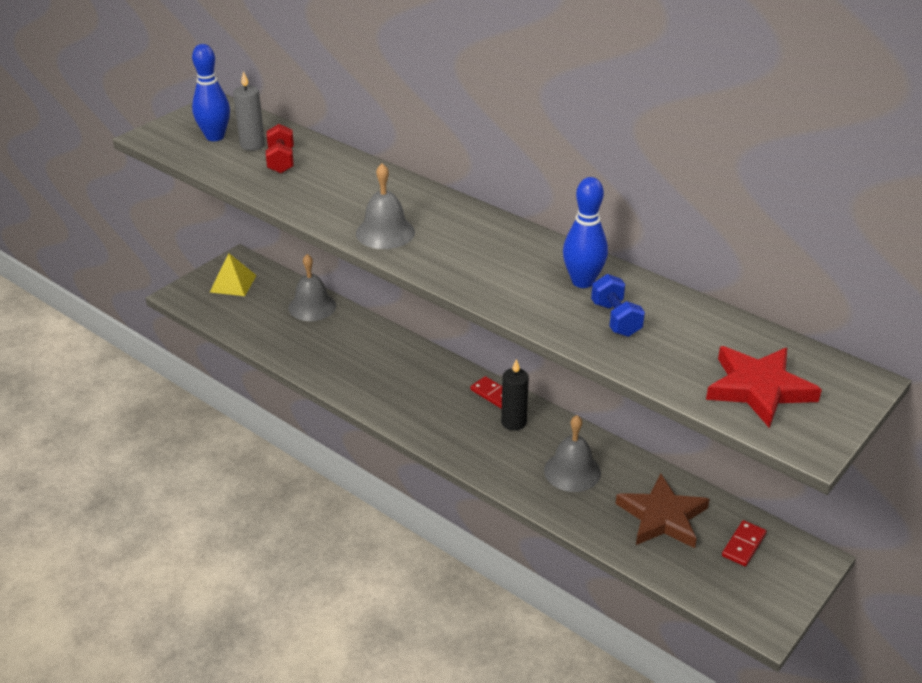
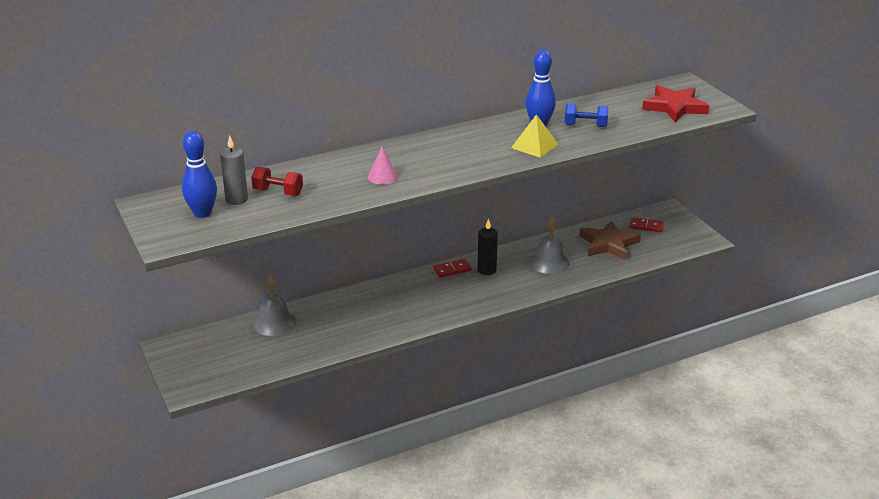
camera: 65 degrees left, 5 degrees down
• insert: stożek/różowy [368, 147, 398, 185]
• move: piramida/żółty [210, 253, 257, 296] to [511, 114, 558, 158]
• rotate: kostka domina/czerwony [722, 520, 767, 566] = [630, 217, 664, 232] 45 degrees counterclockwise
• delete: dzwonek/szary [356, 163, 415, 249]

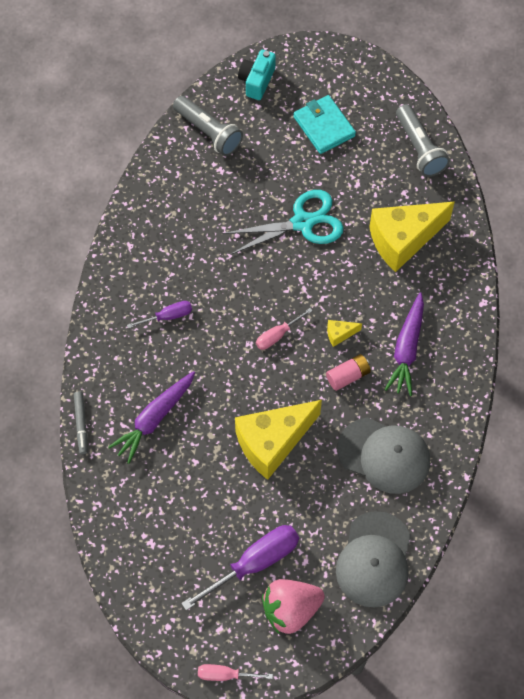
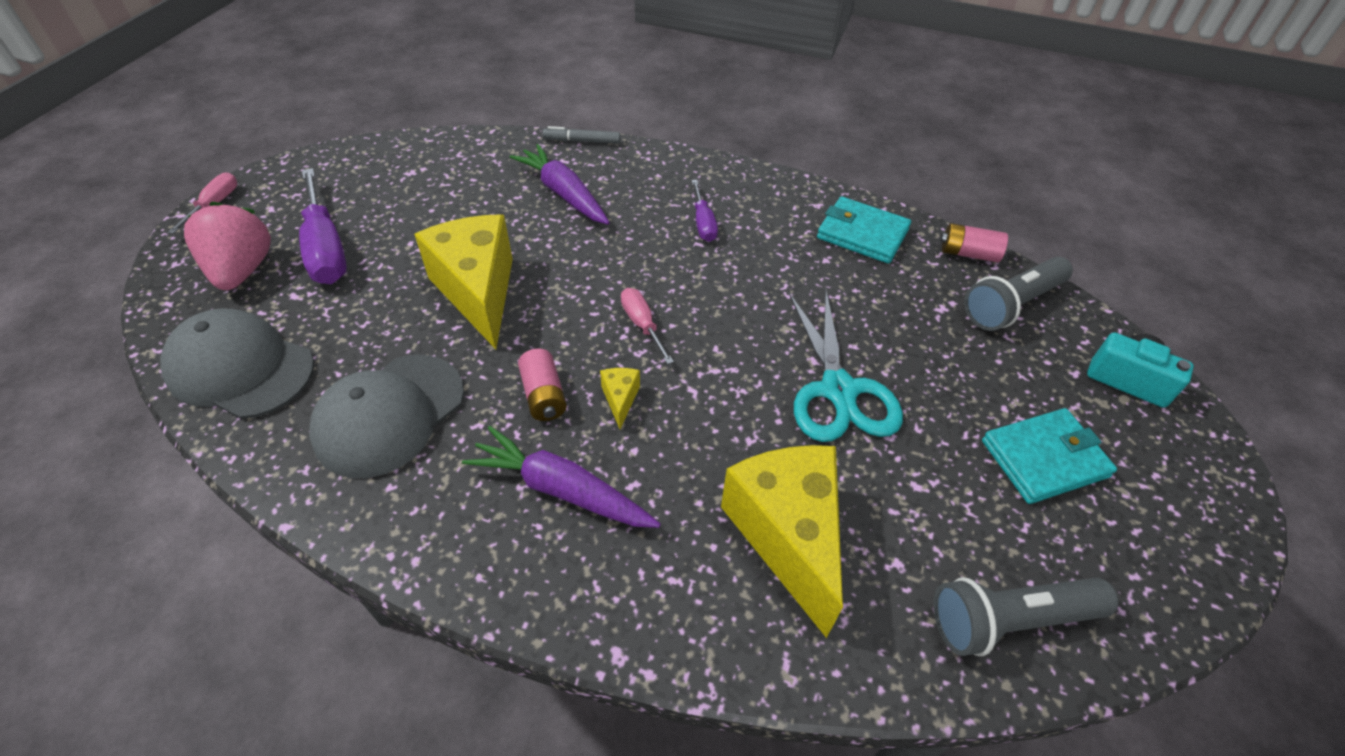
camera: 100 degrees right, 15 degrees down
• insert: portfel/turkusowy [817, 196, 911, 264]
• insert: bateria/różowy [940, 223, 1008, 262]

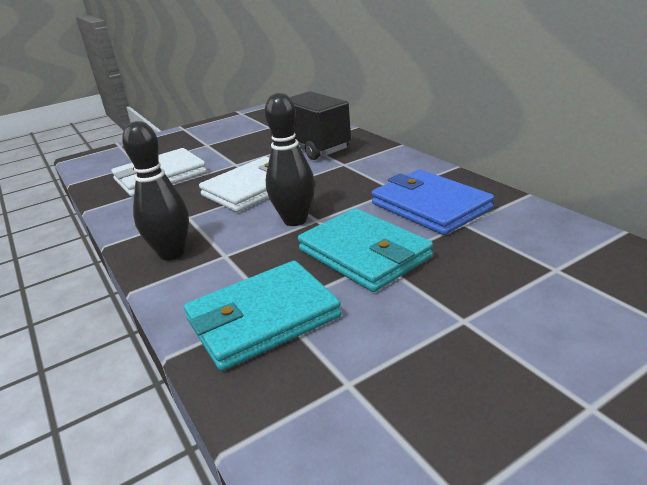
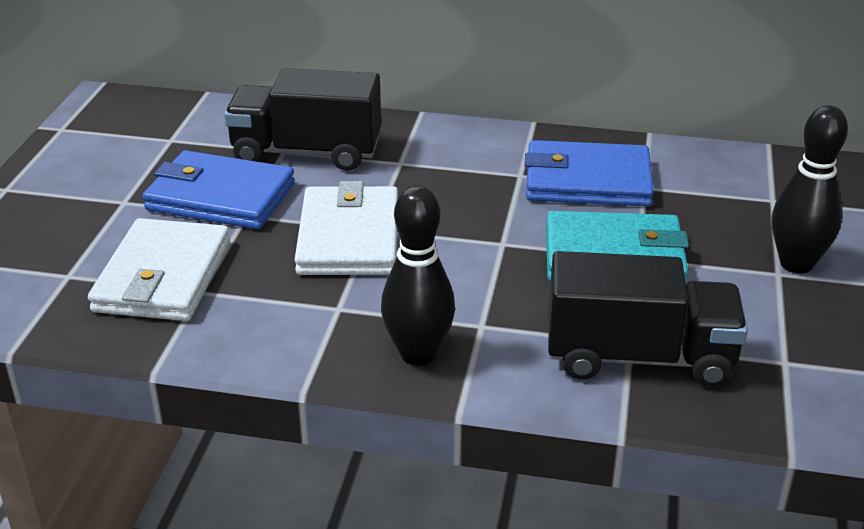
camera: 50 degrees left, 5 degrees up
• insert: portfel/niebieski [143, 150, 295, 229]
• replace: portfel/turkusowy [184, 261, 342, 371] to ciężarówka/czarny [548, 251, 748, 387]
• move: kręgiel/czarny [265, 93, 315, 226] to [772, 105, 848, 274]

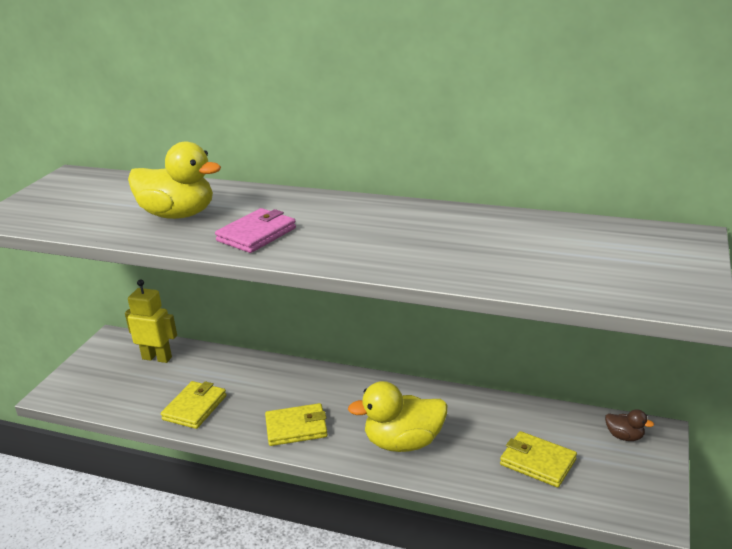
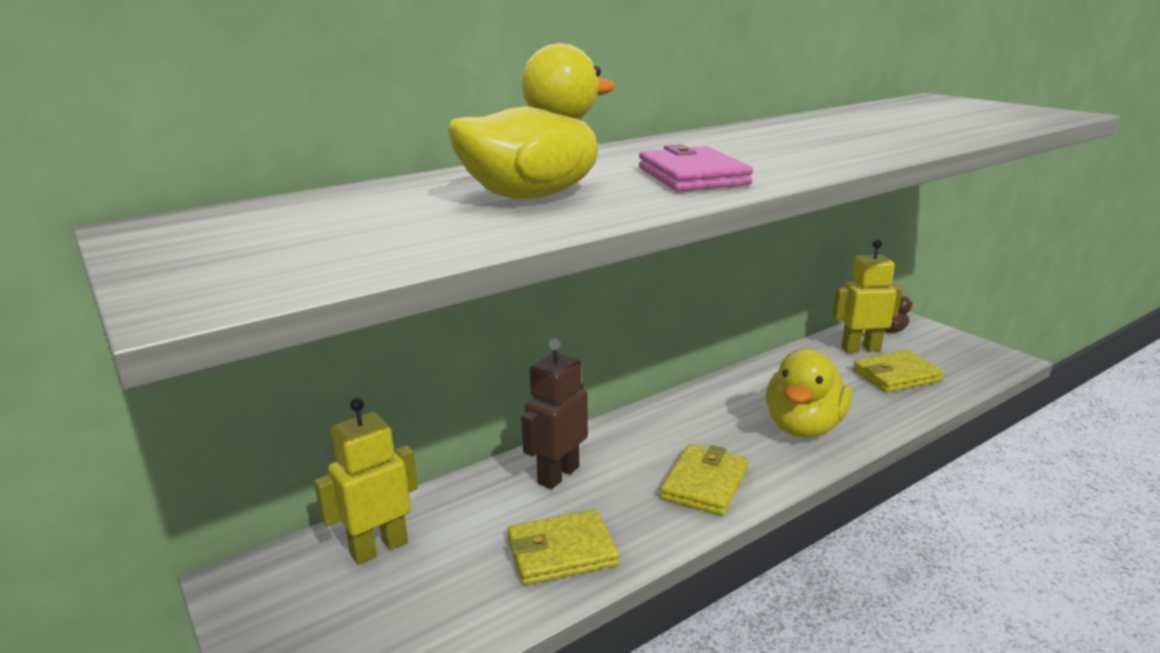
camera: 55 degrees left, 5 degrees down
• rotate: portfel/żółty [161, 381, 226, 429] = [507, 509, 619, 585] 75 degrees counterclockwise
• insert: robot/brązowy [521, 339, 588, 489]
• insert: robot/żółty [832, 240, 902, 353]

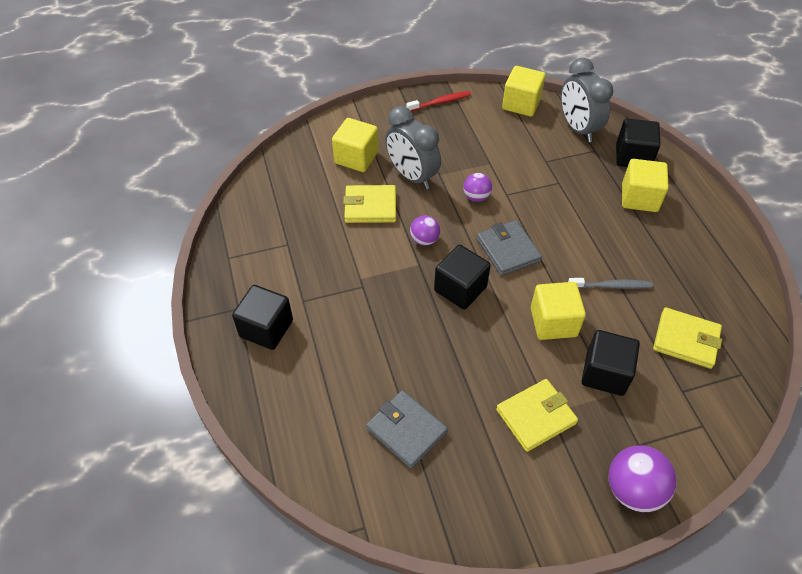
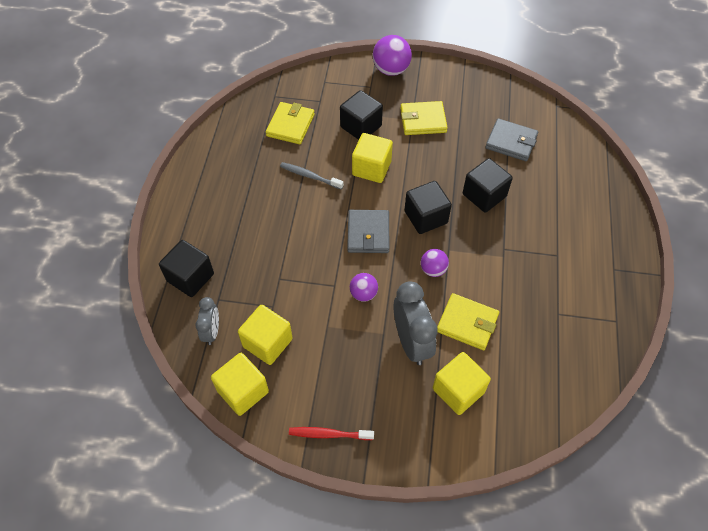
camera: 155 degrees left, 5 degrees up
• resize: budzik/szary [561, 58, 613, 142] = [195, 297, 219, 345] x0.58
• move: sześcian/żółty [622, 159, 669, 212] to [238, 305, 293, 365]
• rotate: portfel/żółty [653, 307, 722, 369] = [266, 102, 315, 144] 60 degrees clockwise
• move: sześcian/czarny [232, 285, 293, 350] to [463, 158, 513, 213]
• rotate: portfel/szary [366, 390, 448, 469] = [485, 118, 538, 161] 45 degrees counterclockwise

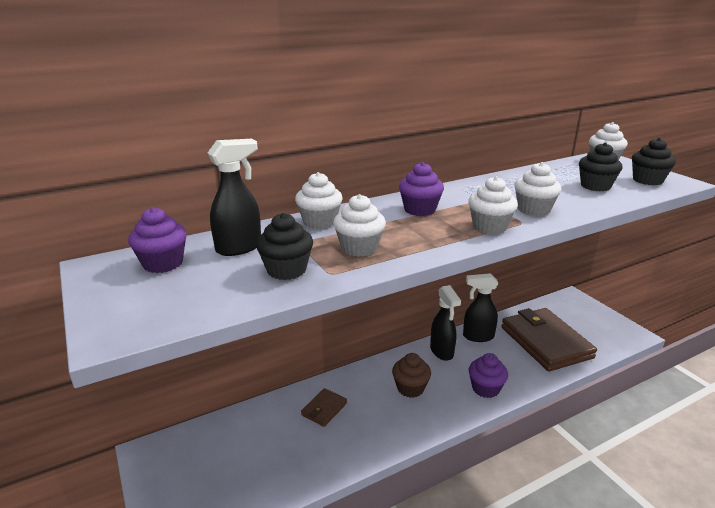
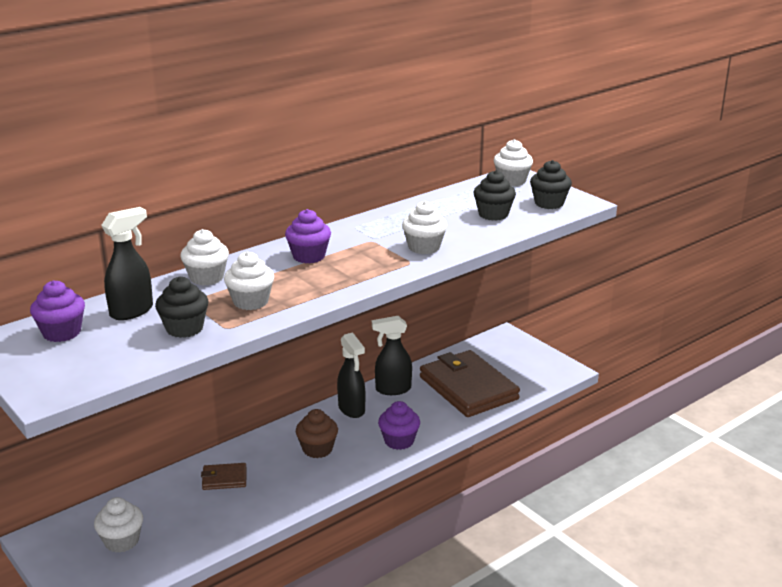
camera: 10 degrees left, 0 degrees up
• move: muffinka/biały [468, 176, 518, 234] to [94, 497, 143, 553]
• rotate: portfel/brązowy [301, 388, 347, 427] = [201, 463, 247, 490] 60 degrees clockwise

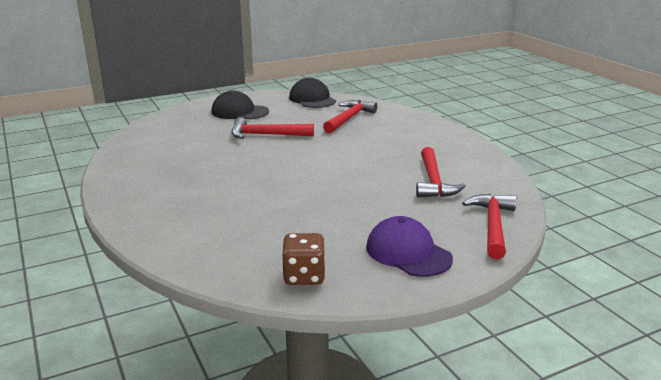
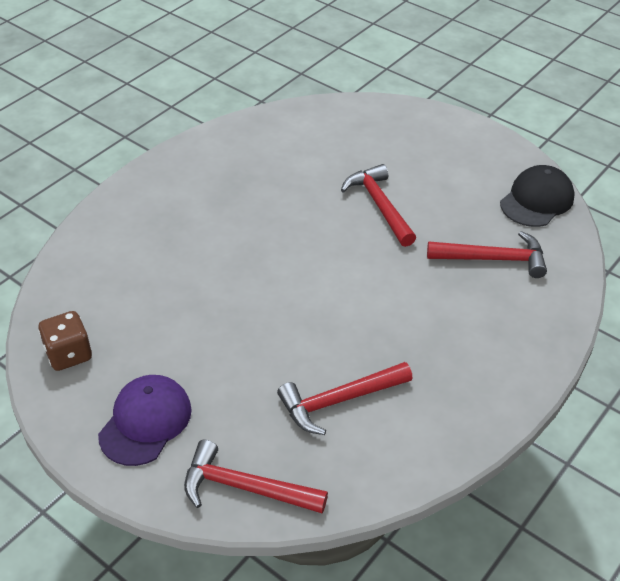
camera: 65 degrees right, 20 degrees up
• rotate: młotek/czerwony [462, 194, 517, 259] = [184, 440, 328, 513] 150 degrees counterclockwise
• delete: czapka/czarny [211, 90, 269, 119]

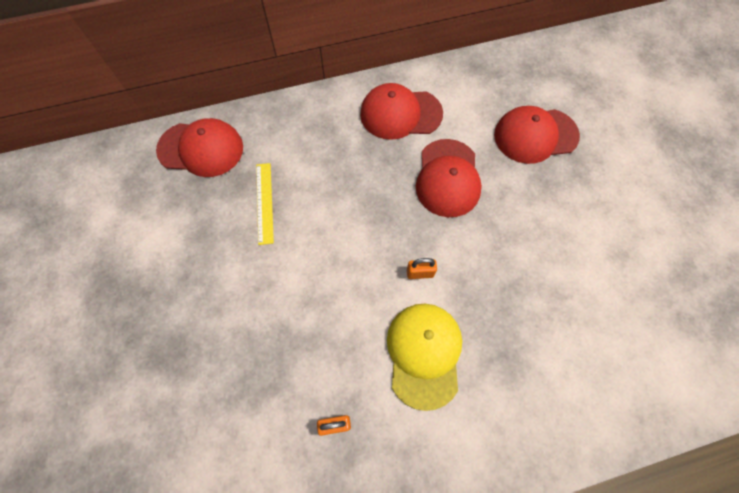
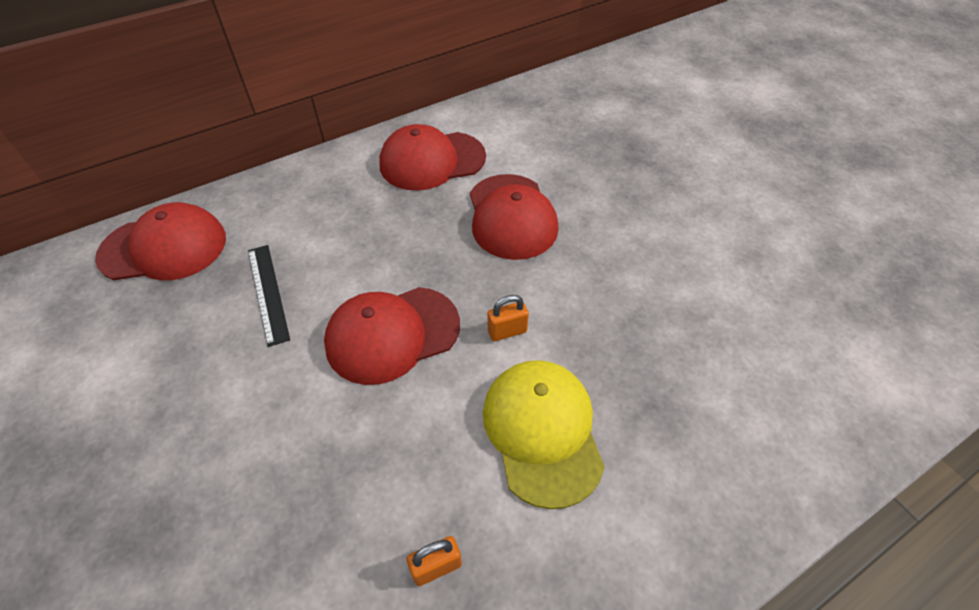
camera: 15 degrees left, 15 degrees down
• recolor: linijka/żółty [256, 163, 274, 245] to linijka/czarny [248, 245, 290, 347]
• move: czapka/czerwony [494, 106, 580, 164] to [324, 287, 460, 385]

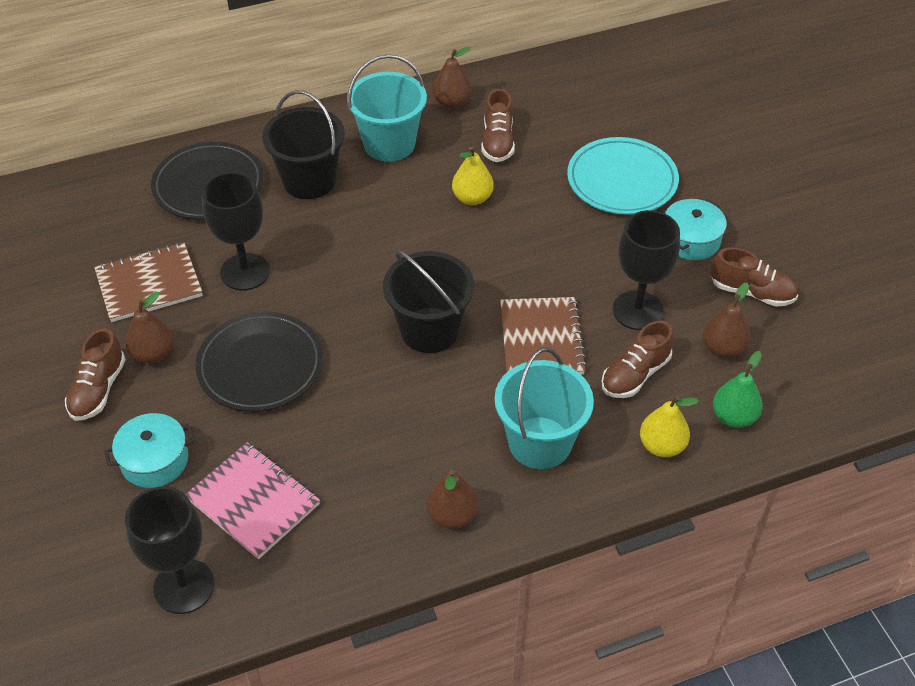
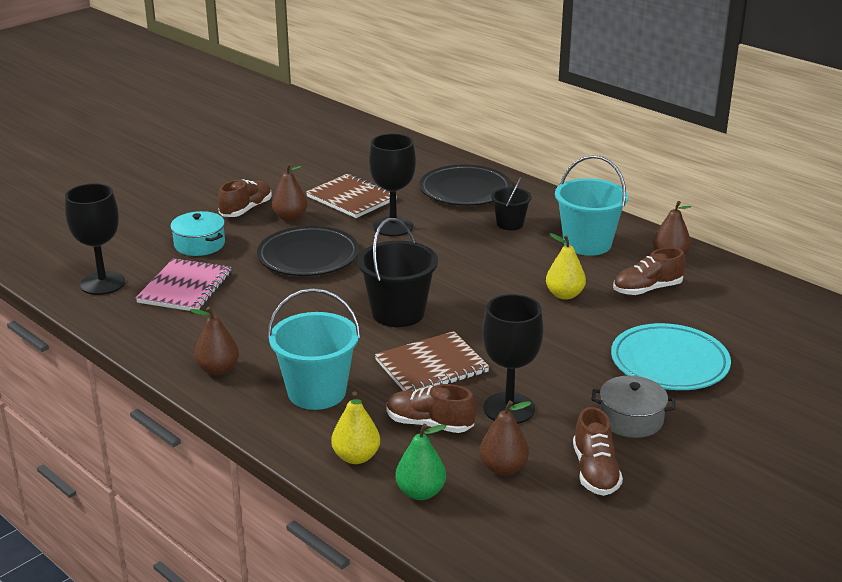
camera: 65 degrees right, 20 degrees down
• rotate: but/brązowy [65, 328, 126, 421] = [218, 179, 272, 217] 135 degrees clockwise
• resize: wiadro/czarny [262, 90, 345, 199] = [491, 177, 532, 230] x0.58
• recolor: garnek/turkusowy [665, 199, 727, 260] to garnek/szary [592, 376, 675, 438]

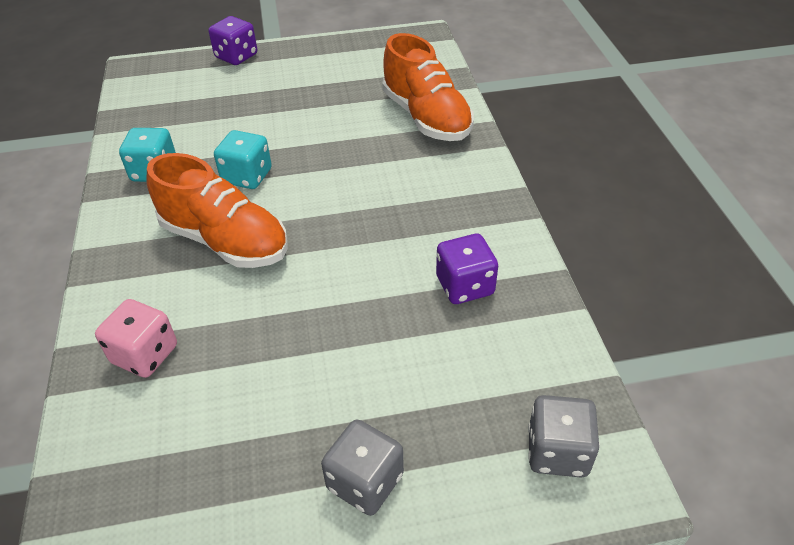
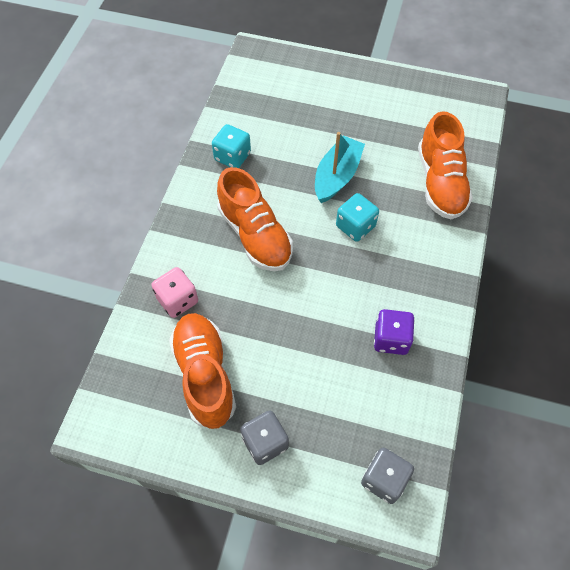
camera: 25 degrees right, 15 degrees up
• insert: but/pomarańczowy [169, 313, 236, 429]
• insert: łódka/turkusowy [315, 132, 365, 203]
• move: kostka do gry/turkusowy [214, 130, 272, 189] to [336, 193, 379, 242]
• delete: kostka do gry/fioletowy [209, 16, 257, 65]

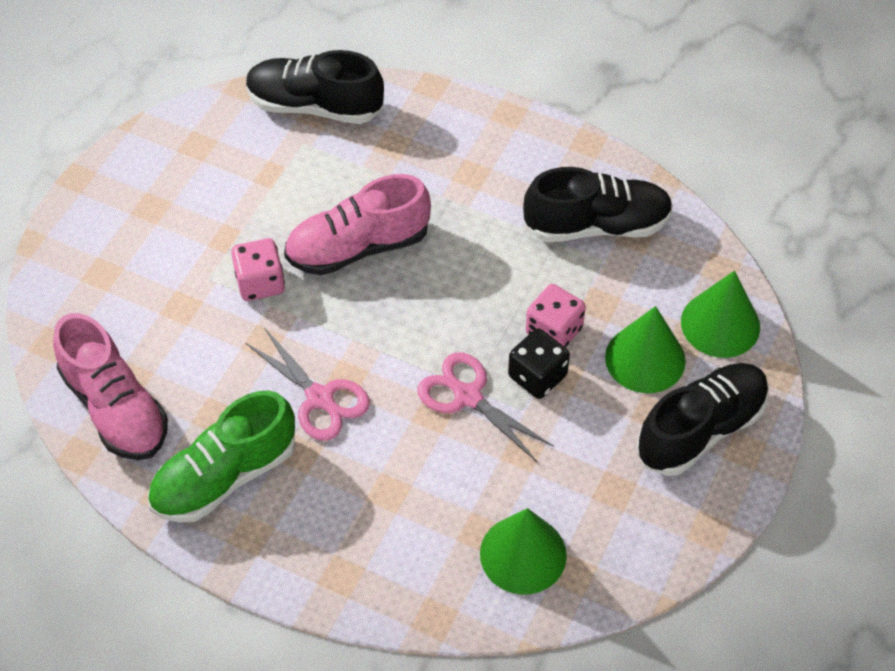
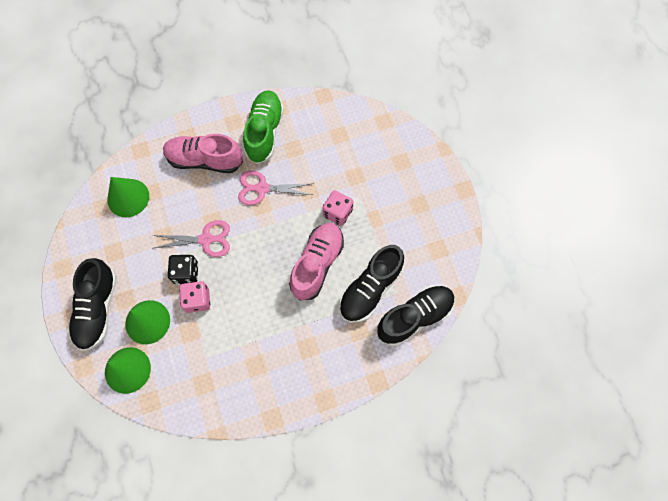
camera: 135 degrees right, 15 degrees up
• move: but/różowy [53, 313, 168, 460] to [163, 134, 243, 173]
• move: but/czarny [523, 167, 673, 242] to [339, 245, 404, 322]

